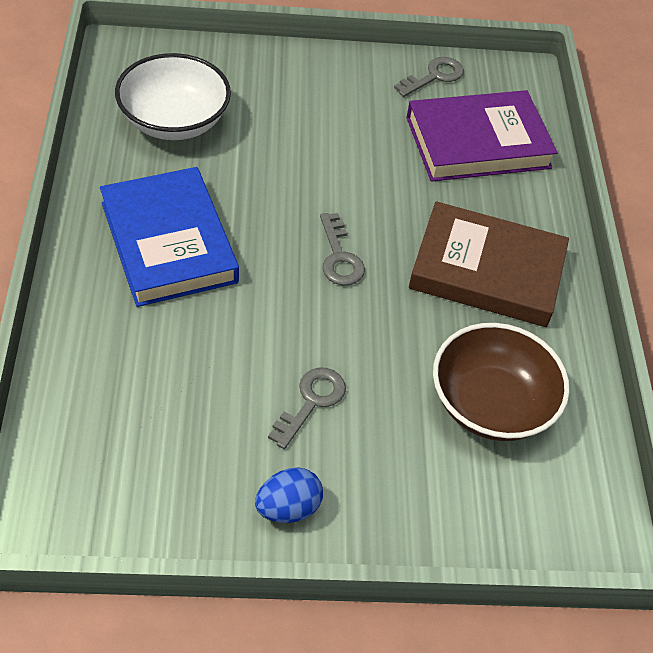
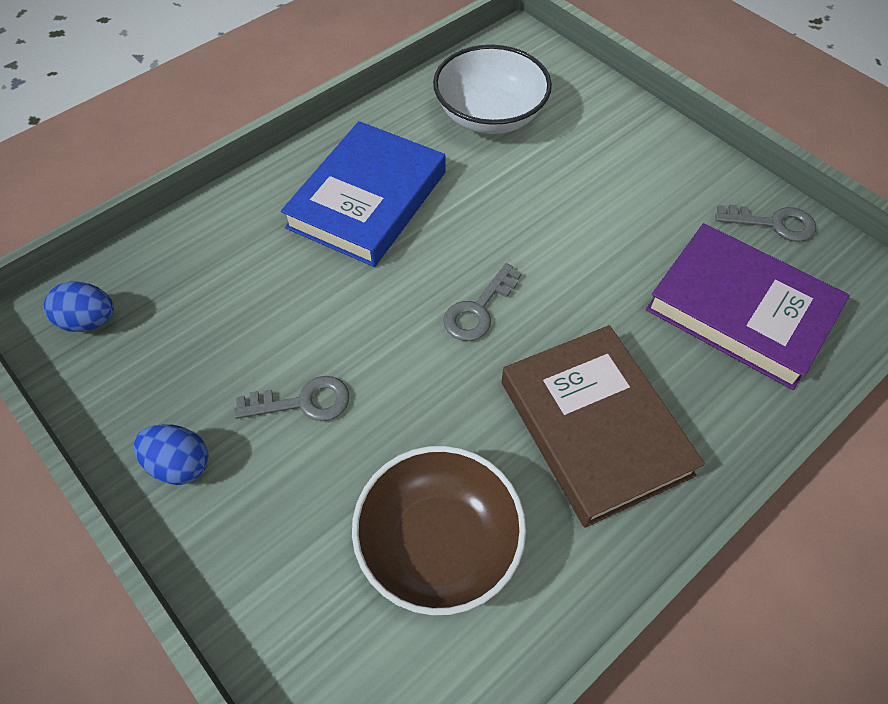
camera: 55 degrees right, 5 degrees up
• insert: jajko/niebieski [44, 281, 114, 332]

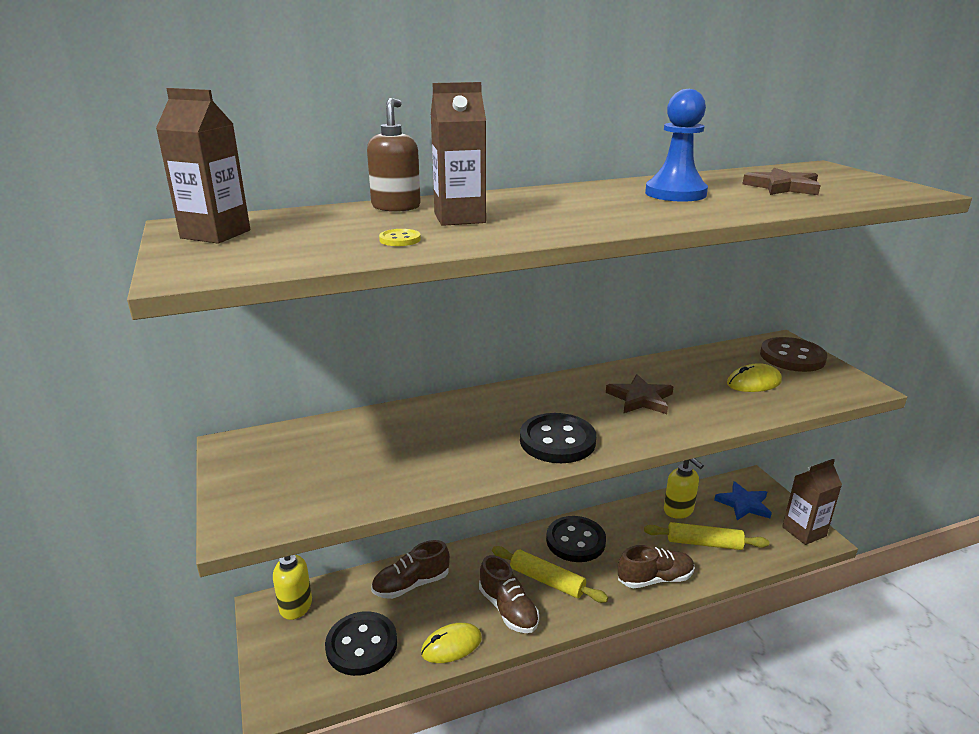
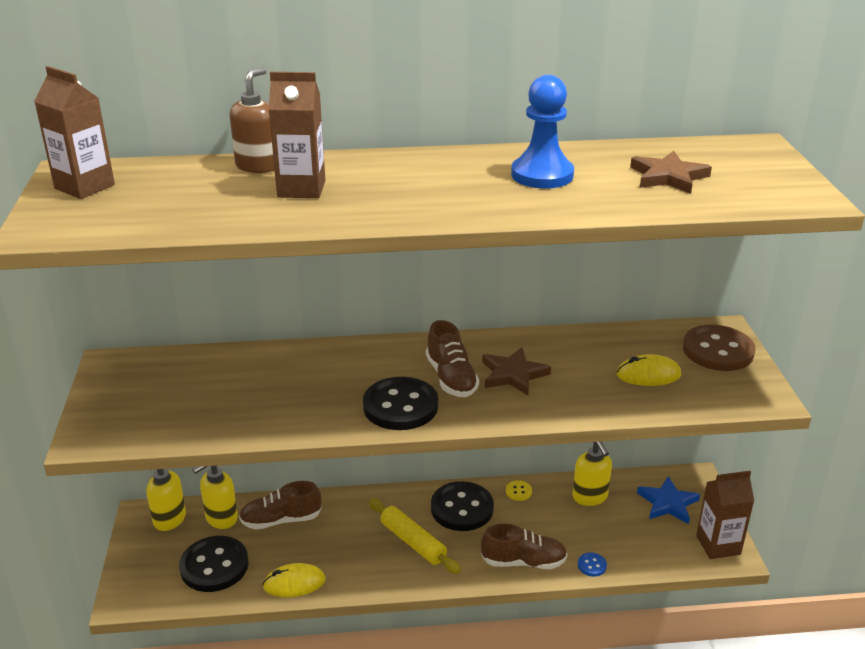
camera: 15 degrees right, 5 degrees up
• insert: dozownik mydła/żółty [192, 466, 238, 529]
• move: but/brązowy [479, 555, 539, 633] to [426, 320, 479, 397]
• move: guzik/żółty [379, 229, 421, 246] to [506, 480, 532, 501]
• insert: guzik/niebieski [578, 553, 607, 577]
• delete: wałek do ciasta/żółty [644, 522, 769, 550]

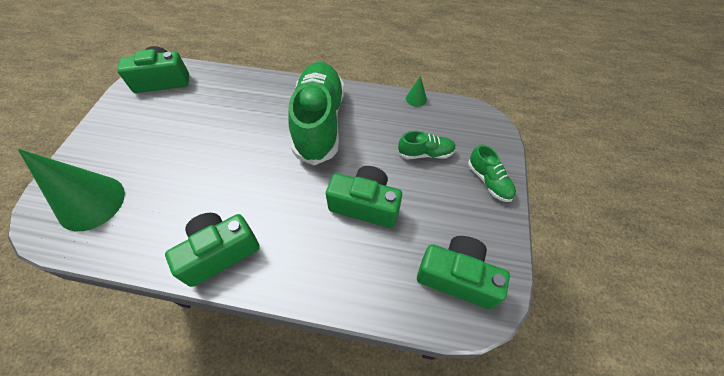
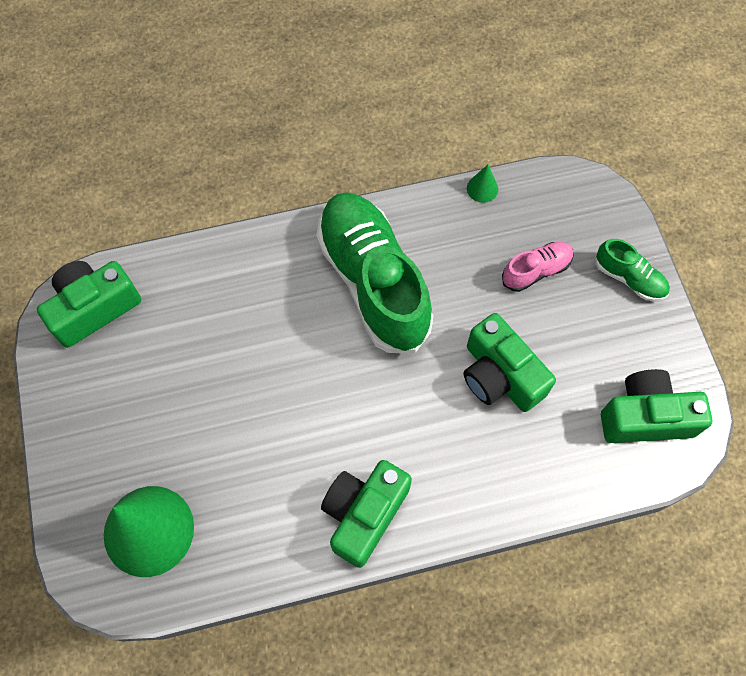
camera: 25 degrees left, 10 degrees up
• rotate: aparat fotograficzny/zielony [326, 166, 402, 228] = [463, 313, 556, 412] 120 degrees counterclockwise
• recolor: but/zielony [398, 131, 456, 159] to but/różowy [502, 242, 574, 292]

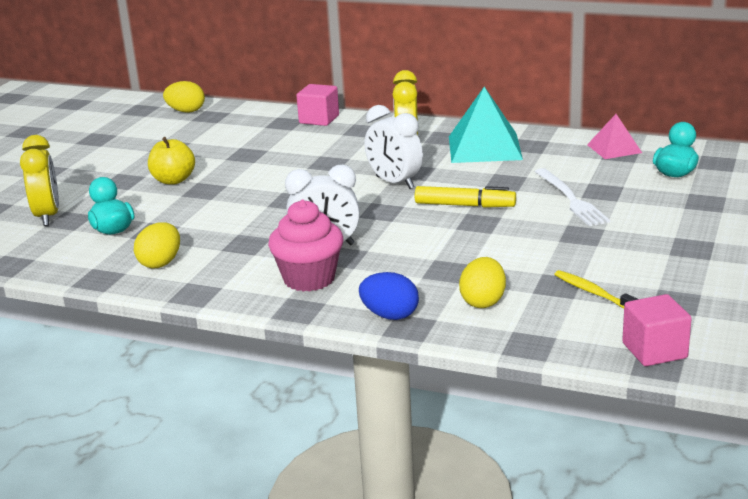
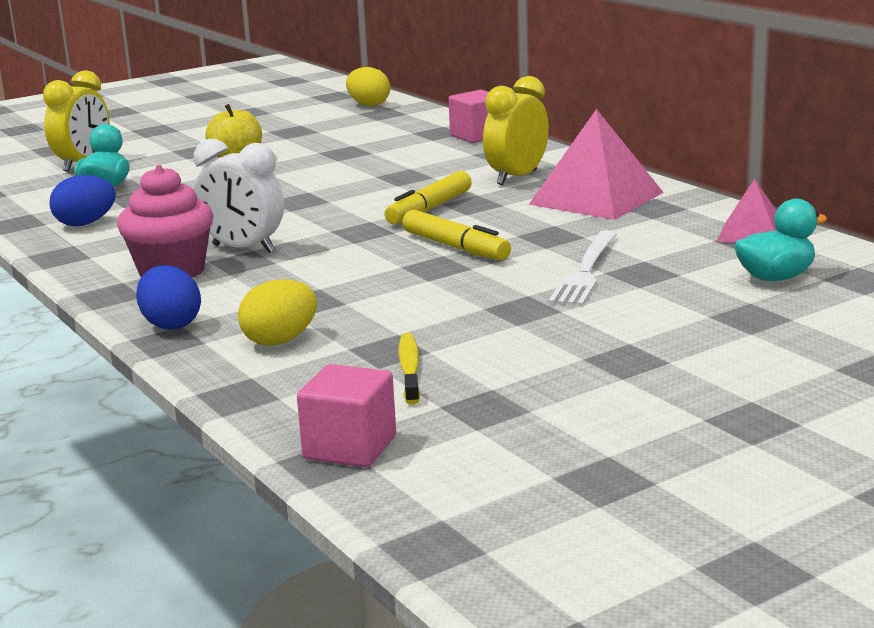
camera: 35 degrees right, 5 degrees down
• recolor: jajko/żółty [134, 222, 180, 268] to jajko/niebieski [49, 175, 116, 226]
• replace: budzik/biały [365, 105, 423, 189] to flamaster/żółty [384, 171, 472, 224]
• recolor: piramida/turkusowy [449, 87, 523, 163] to piramida/różowy [529, 109, 664, 220]

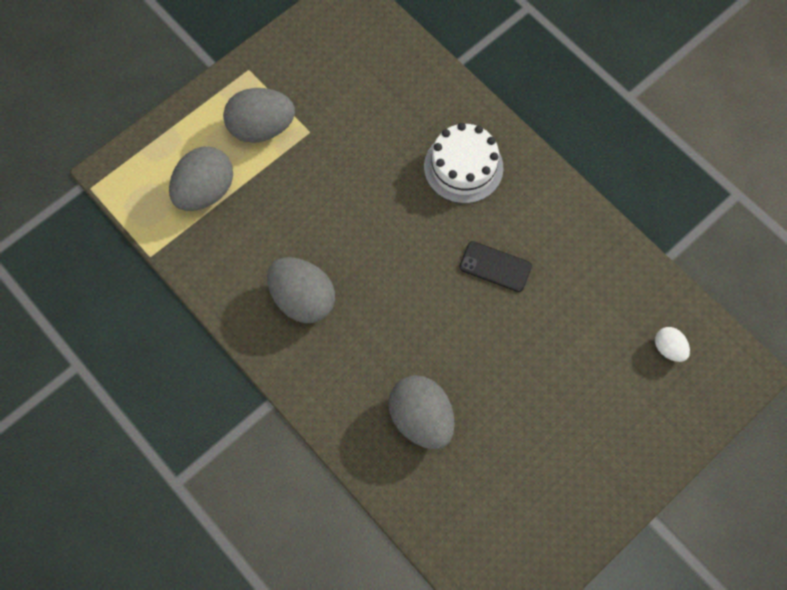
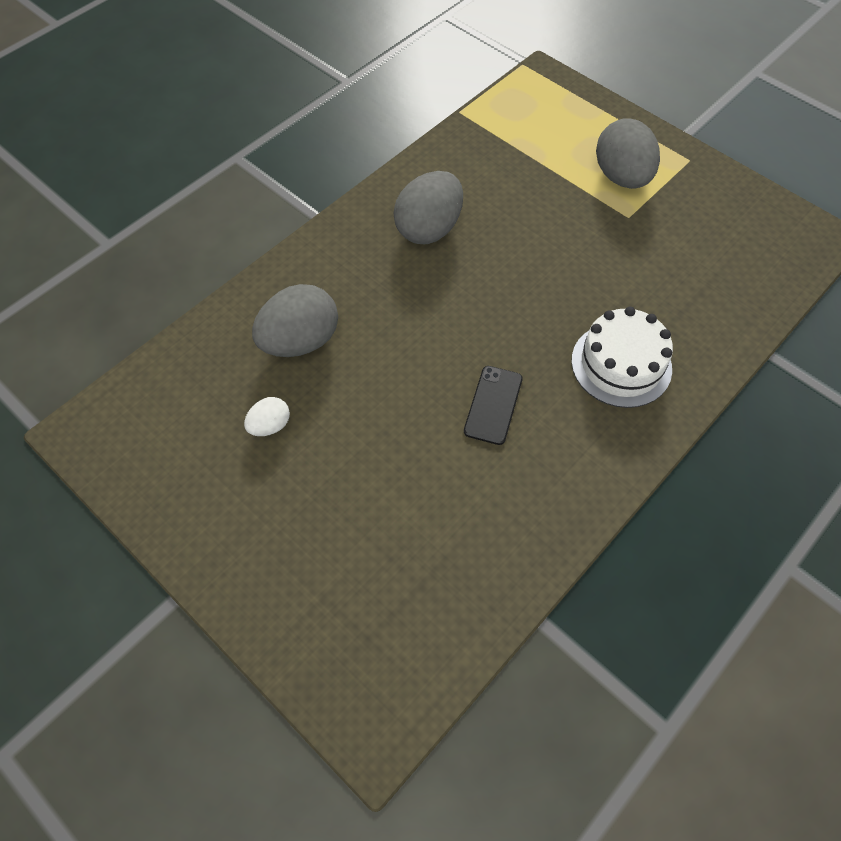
camera: 85 degrees right, 10 degrees down
• move: jajko/biały [655, 327, 690, 362] to [244, 397, 290, 436]
• delete: jajko/szary [169, 146, 233, 211]

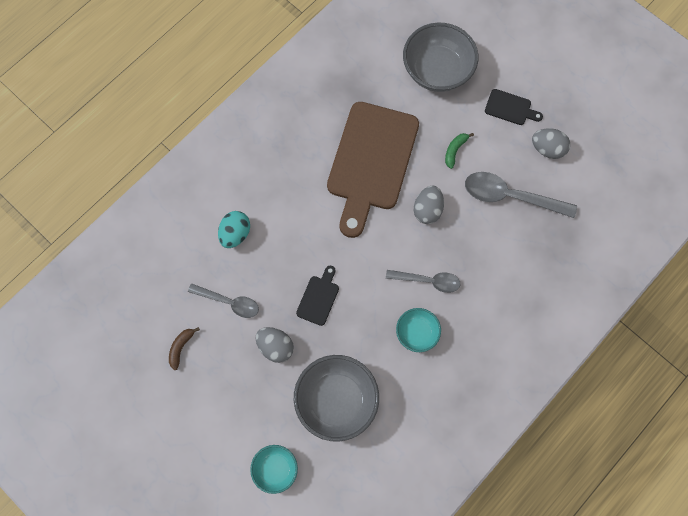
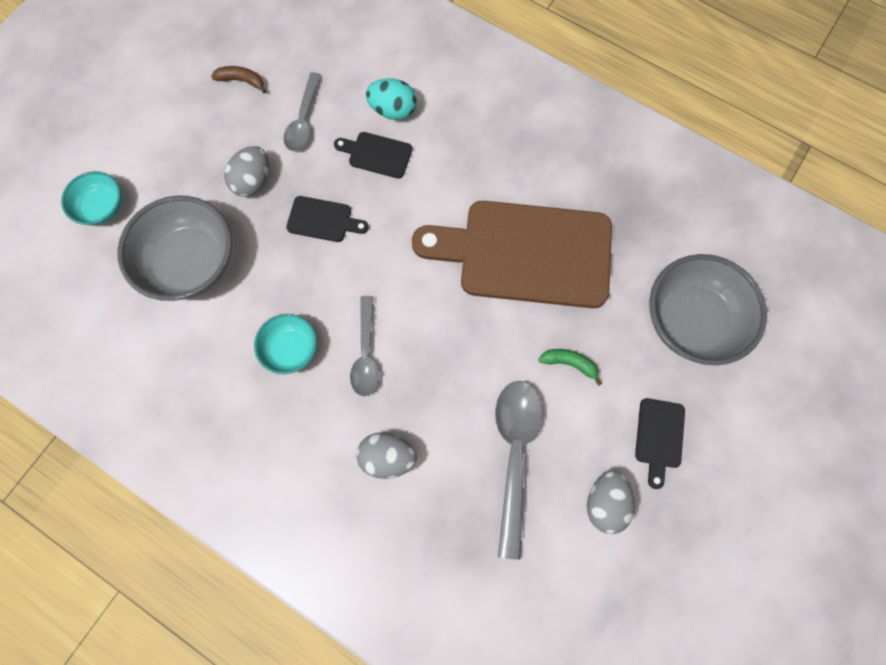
camera: 80 degrees right, 0 degrees up
• insert: deska do krojenia/czarny [334, 132, 412, 178]
• move: jajko/szary [414, 186, 444, 224] to [356, 432, 417, 479]

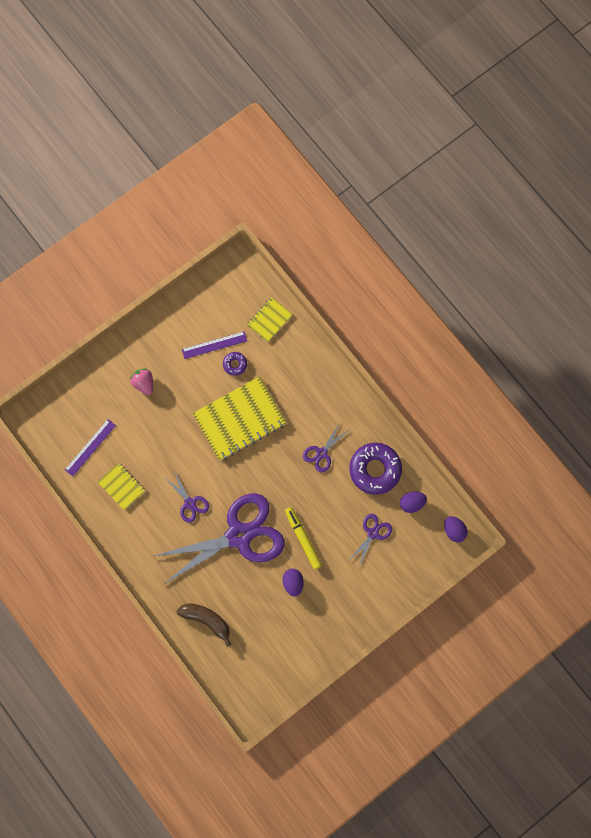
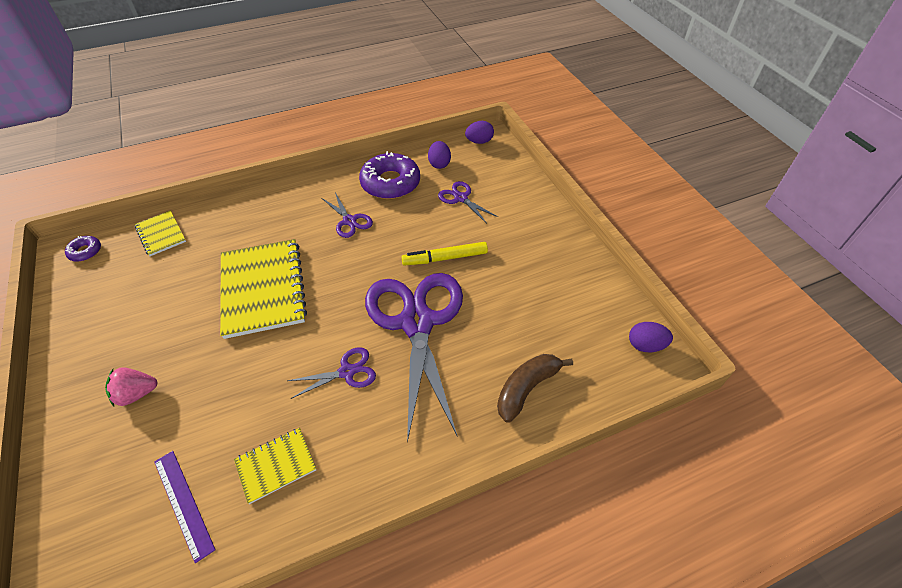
camera: 75 degrees left, 25 degrees down
• move: donut/fioletowy [223, 352, 247, 376] to [65, 236, 101, 262]
• move: jajko/fioletowy [283, 569, 304, 597] to [629, 322, 673, 352]
• delete: linijka/fioletowy [182, 331, 247, 359]

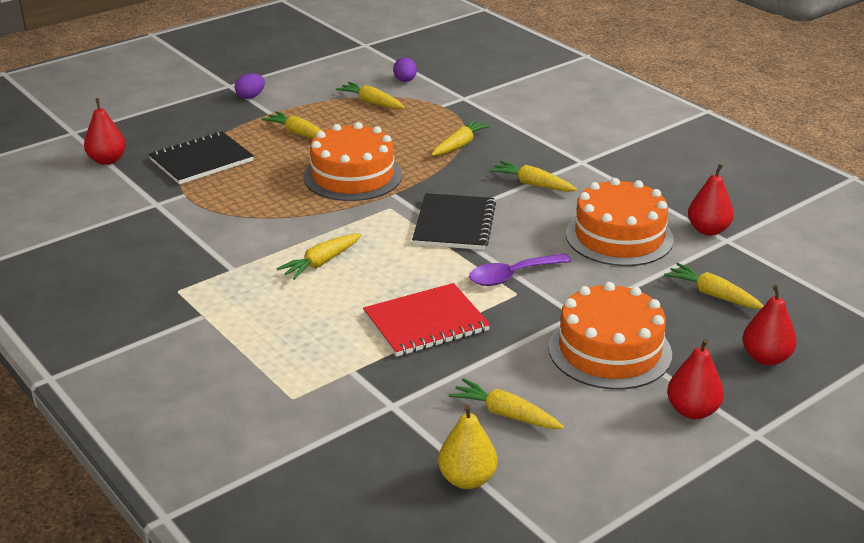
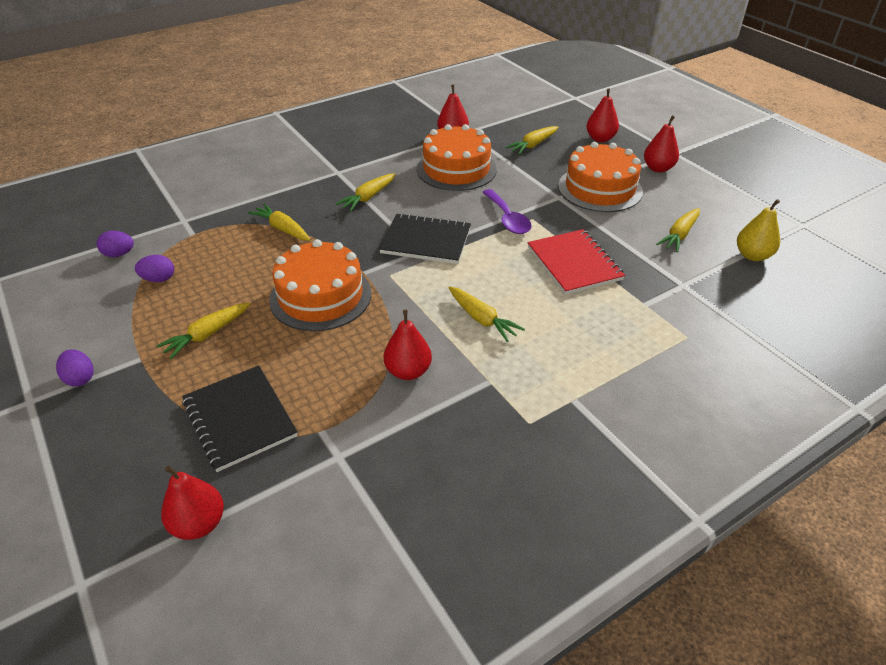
camera: 85 degrees left, 10 degrees up
• replace: marchewka/żółty [336, 82, 405, 109] to jajko/fioletowy [135, 255, 174, 282]
• insert: gruszka/czerwony [384, 310, 432, 380]

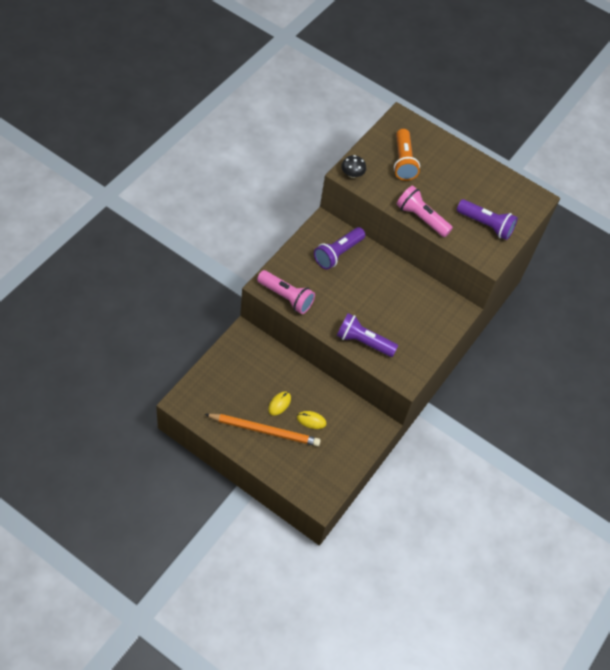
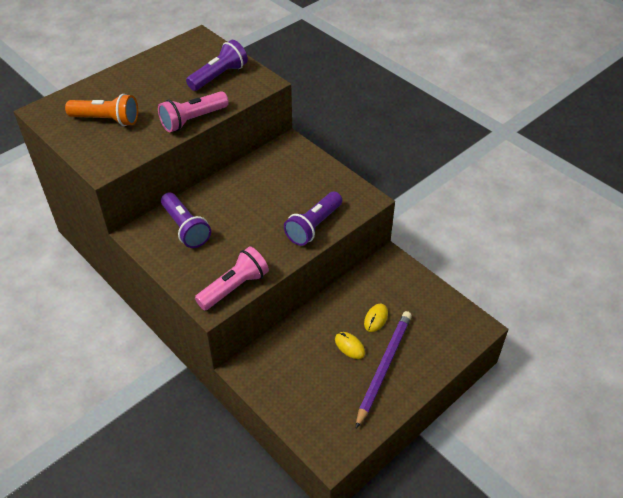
camera: 70 degrees left, 10 degrees down
• recolor: ołówek/pomarańczowy [205, 414, 321, 446] to ołówek/fioletowy [356, 311, 412, 428]
• delete: grzyb/czarny [341, 155, 366, 178]

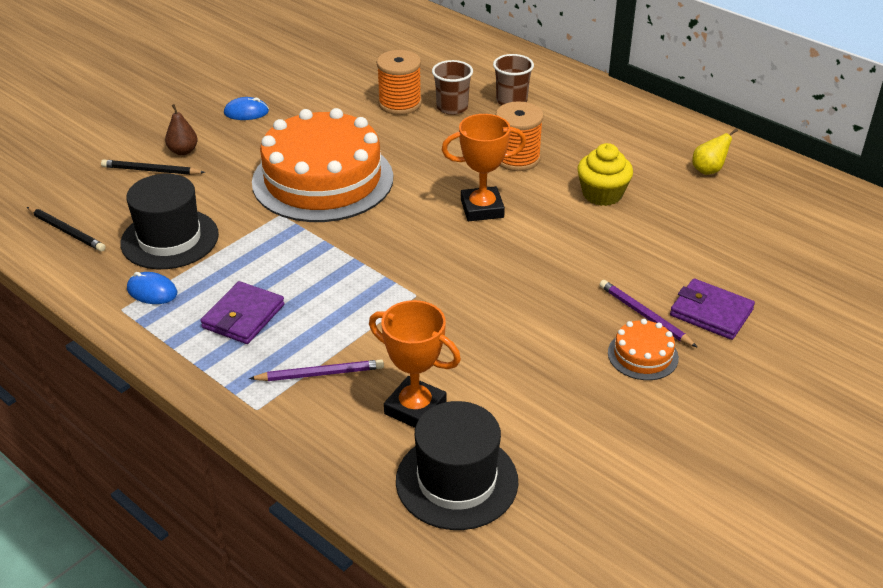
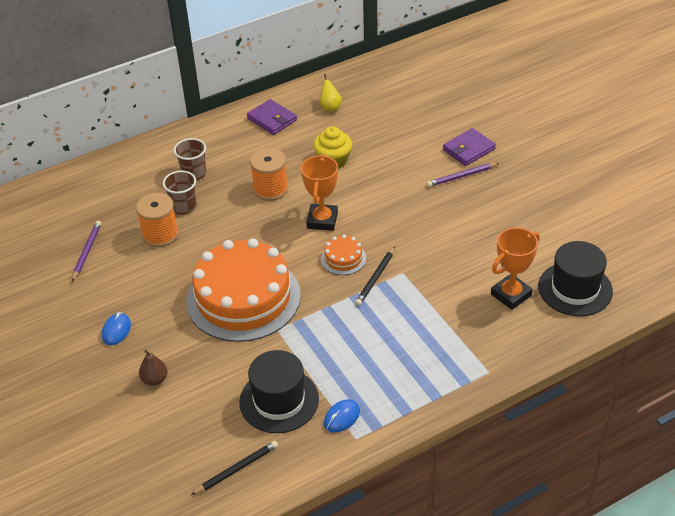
camera: 70 degrees left, 5 degrees up
• move: ołówek/fioletowy [249, 360, 384, 381] to [72, 221, 101, 282]
• move: portfel/fioletowy [200, 281, 285, 344] to [247, 99, 297, 135]
• move: tort/pomarańczowy [608, 319, 679, 380] to [321, 235, 366, 275]
• move: ołówek/czarny [101, 159, 206, 175] to [355, 247, 395, 306]

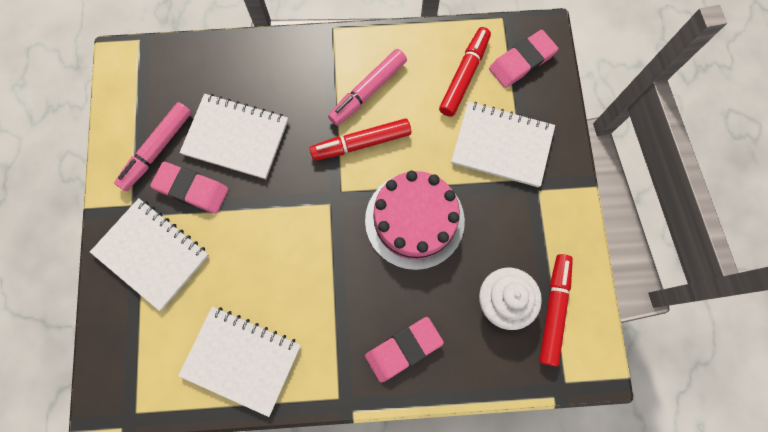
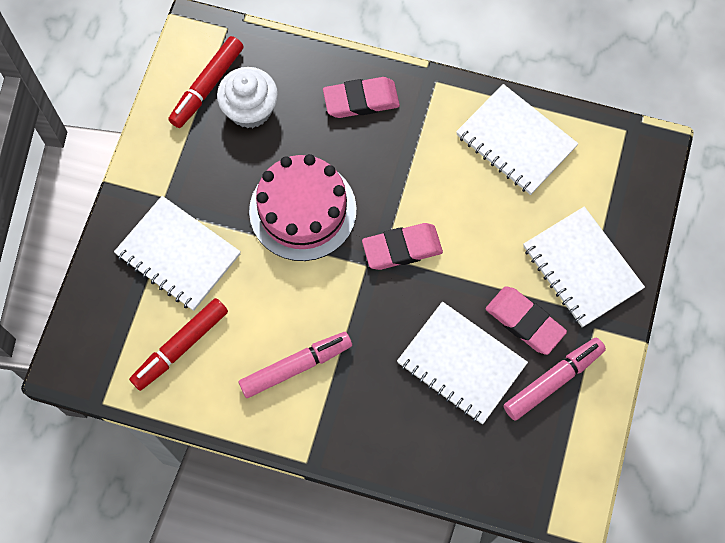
camera: 160 degrees left, 5 degrees down
• move: gumka do mazania/różowy [489, 30, 558, 88] to [362, 223, 443, 270]
• delete: flamaster/czerwony [309, 118, 411, 161]

